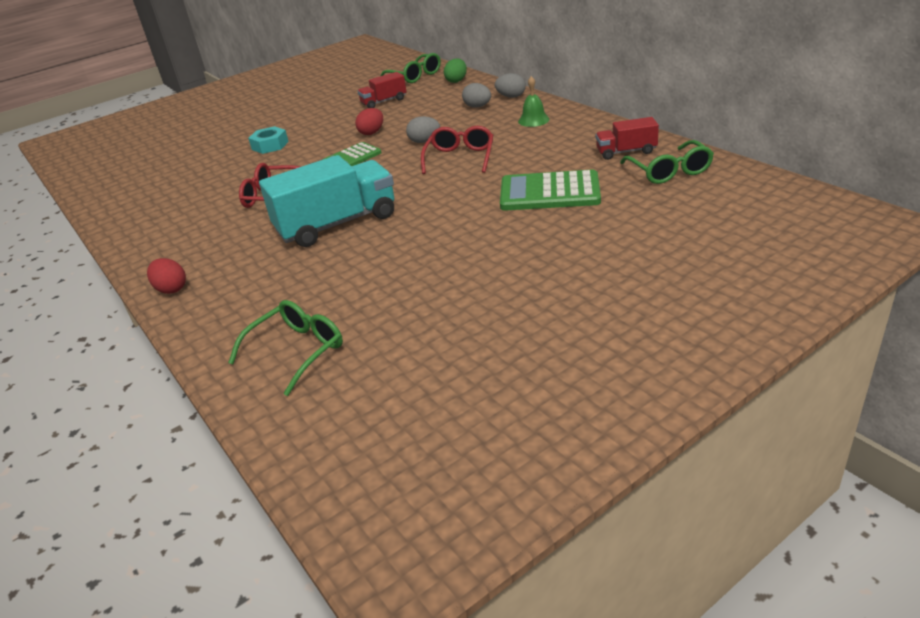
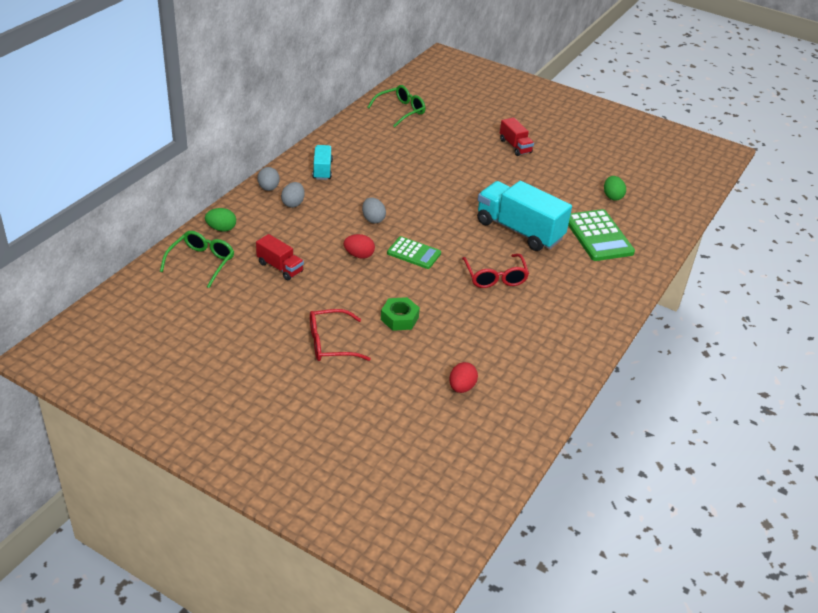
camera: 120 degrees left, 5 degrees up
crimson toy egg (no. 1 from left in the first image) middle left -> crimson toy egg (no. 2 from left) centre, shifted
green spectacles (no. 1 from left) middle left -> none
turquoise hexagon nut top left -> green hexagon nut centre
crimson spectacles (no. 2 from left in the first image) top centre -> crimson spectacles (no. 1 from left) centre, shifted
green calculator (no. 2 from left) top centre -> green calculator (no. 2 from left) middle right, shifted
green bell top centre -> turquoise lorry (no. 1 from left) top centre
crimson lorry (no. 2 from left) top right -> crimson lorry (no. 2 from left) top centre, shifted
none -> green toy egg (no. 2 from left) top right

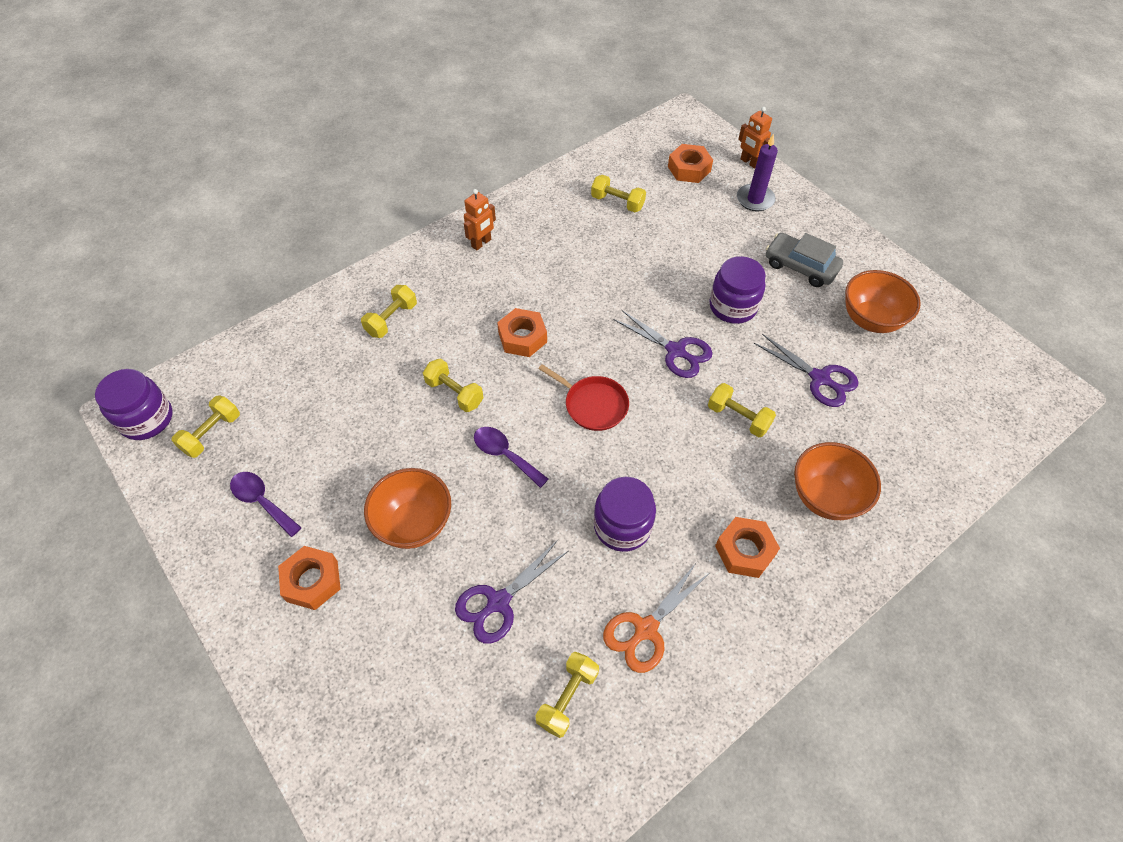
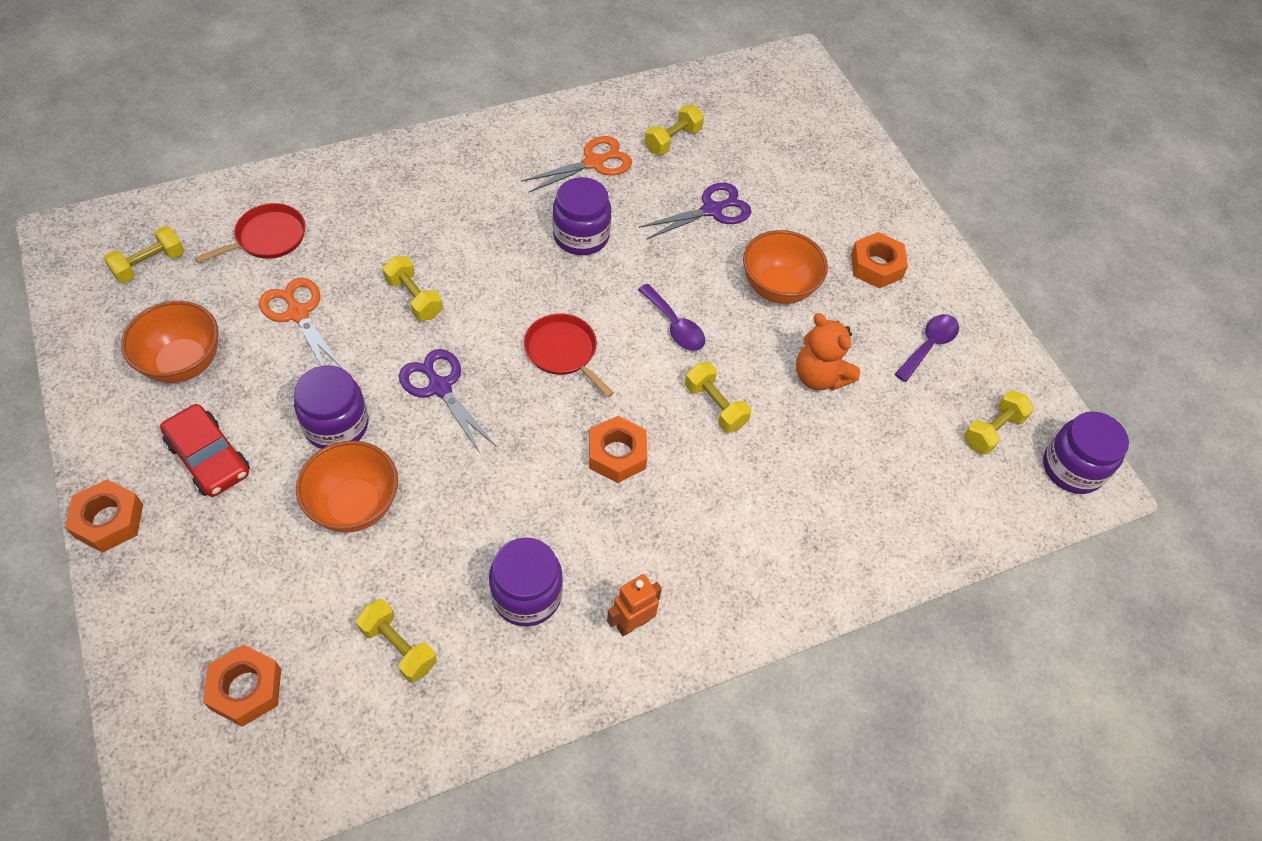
camera: 170 degrees left, 0 degrees up
violet spoon (no. 1 from left in the first image) middle left -> violet spoon (no. 2 from left) middle right, 105 degrees counterclockwise
bright yellow dumbbell (no. 2 from left in the first image) centre -> bright yellow dumbbell (no. 1 from left) top left, shifted
orange hexagon nut (no. 4 from left in the first image) centre -> orange hexagon nut (no. 1 from left) middle left, shifted
violet wax candle top right -> none
orange toy robot (no. 2 from left) top right -> none
violet scissors (no. 3 from left) middle right -> orange scissors (no. 1 from left) middle left
grey automobile top right -> crimson automobile middle left
orange deep dish (no. 2 from left) middle right -> orange deep dish (no. 2 from left) middle left, shifted
none -> crimson skillet (no. 1 from left) top left
none -> violet jar (no. 2 from left) bottom centre
none -> orange stuffed bear centre

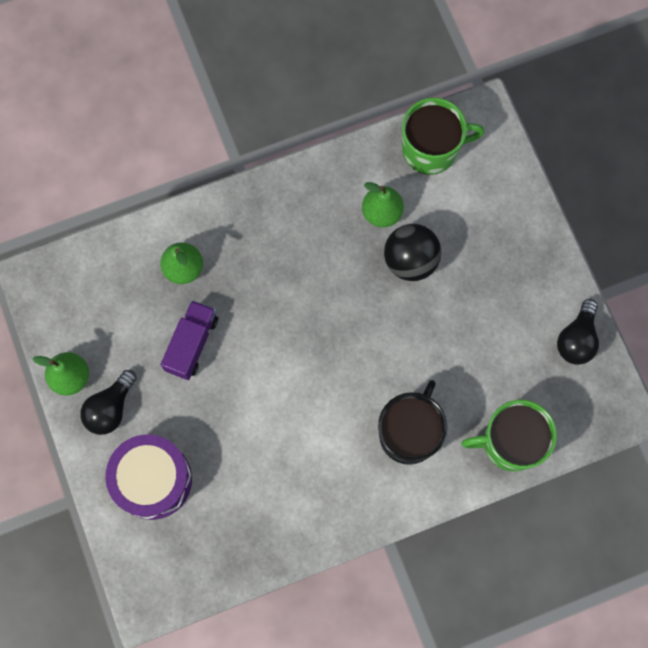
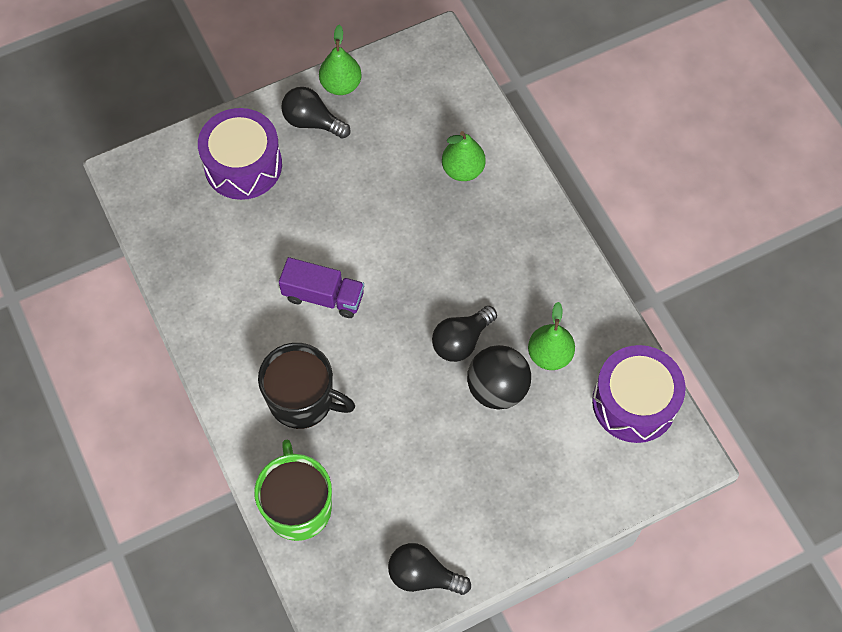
camera: 85 degrees right, 10 degrees down
violet lorry middle left -> violet lorry centre, shifted
green mug (no. 1 from left) top right -> violet toy drum (no. 2 from left) middle right
none -> black lightbulb (no. 3 from left) centre

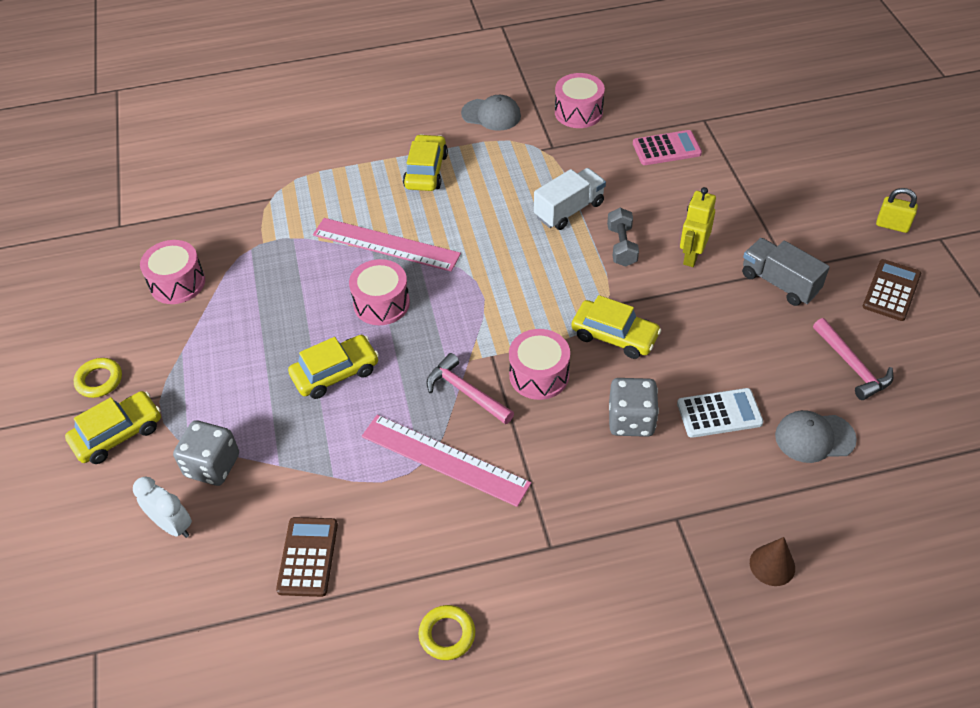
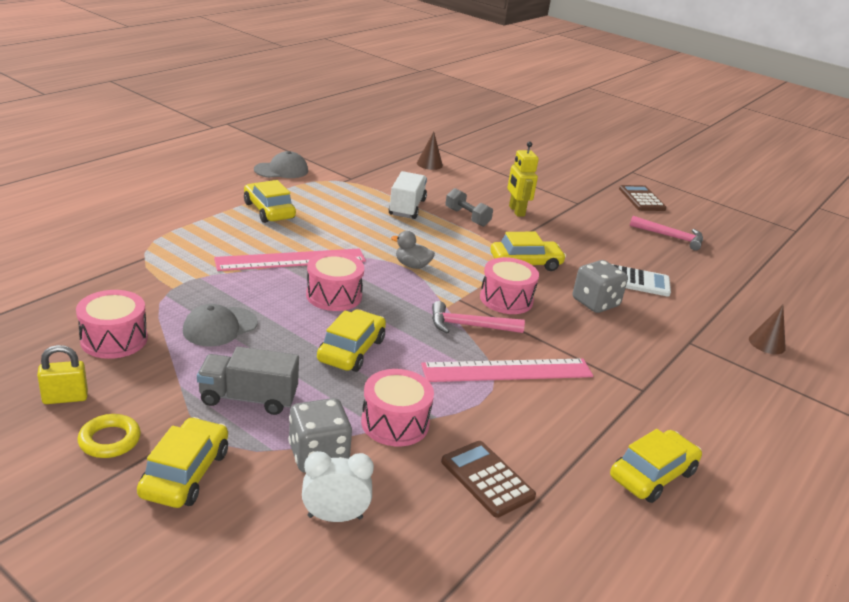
camera: 45 degrees left, 20 degrees down
bright yellow hoop (no. 2 from left) bottom centre -> bright yellow automobile (no. 5 from left) bottom right
pink toy drum (no. 4 from left in the first image) top centre -> pink toy drum (no. 3 from left) bottom centre, shifted
pink calculator top right -> brown cone (no. 1 from left) top centre
white calculator middle right, 60 degrees clockwise
grey lorry middle right -> grey lorry middle left, shifted
grey peaked cap (no. 2 from left in the first image) middle right -> grey peaked cap (no. 1 from left) middle left, shifted
bright yellow small lock top right -> bright yellow small lock middle left, shifted
none -> grey duck centre

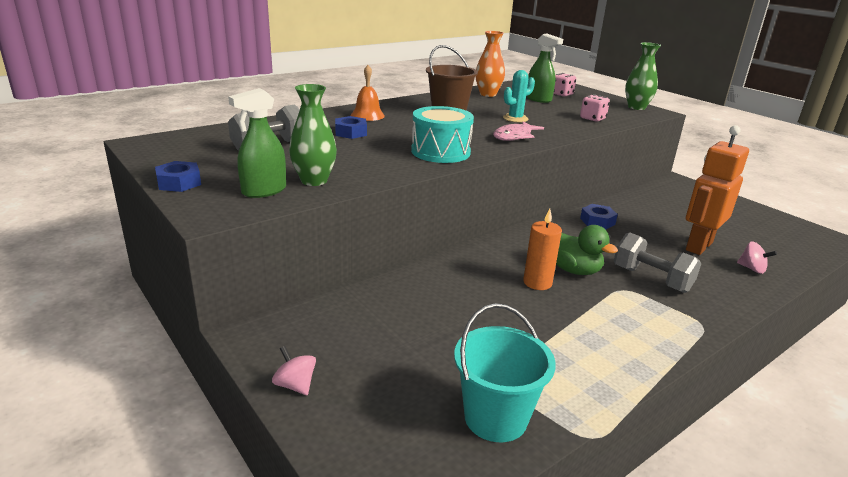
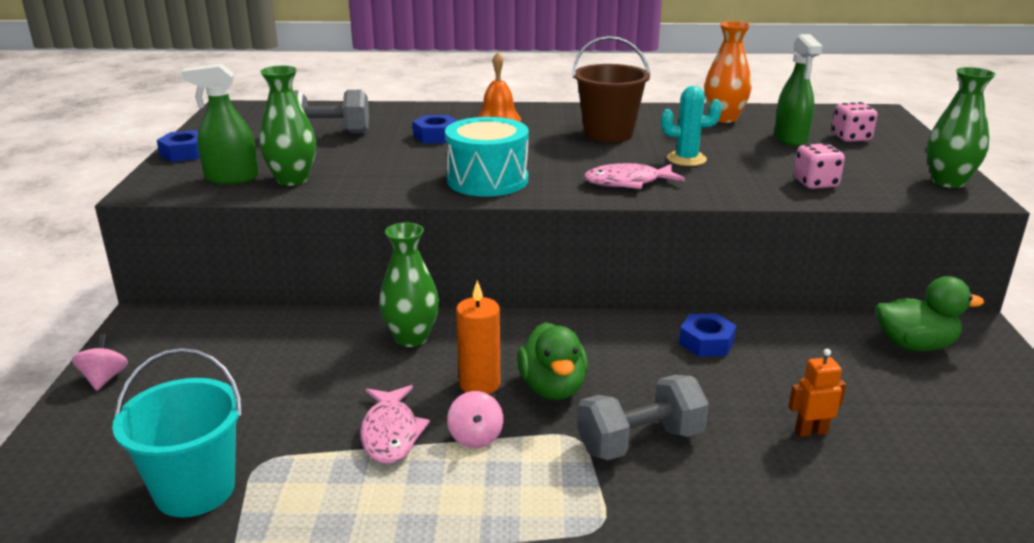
camera: 40 degrees right, 0 degrees up
grey dumbbell (no. 2 from left) middle right -> grey dumbbell (no. 2 from left) bottom centre, 75 degrees clockwise
orange toy robot middle right -> orange toy robot bottom right, x0.44
pink spinning top (no. 2 from left) middle right -> pink spinning top (no. 2 from left) bottom centre, shifted
none -> pink fish figure (no. 1 from left) bottom centre
none -> green flower vase (no. 2 from left) centre
none -> green duck (no. 2 from left) middle right

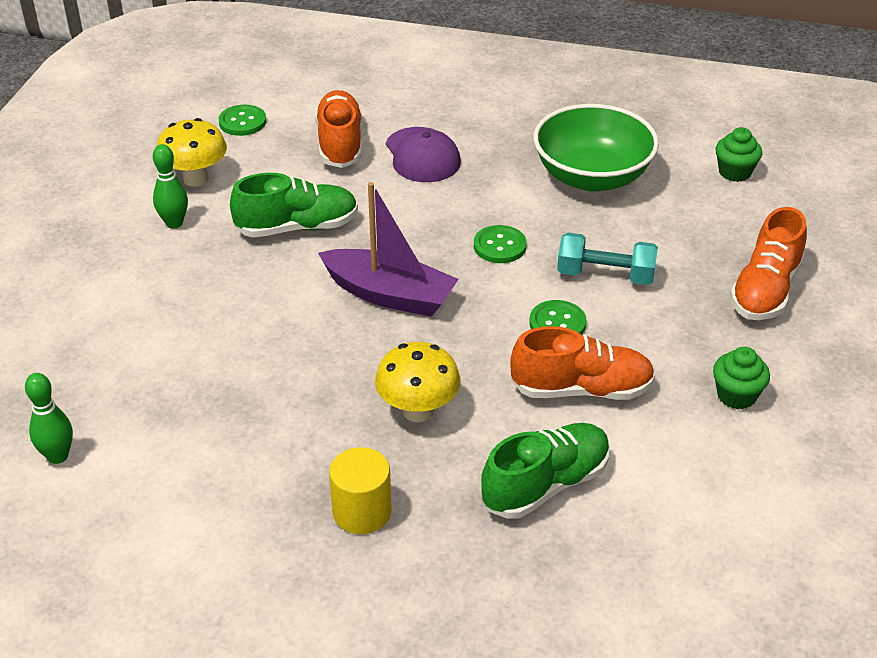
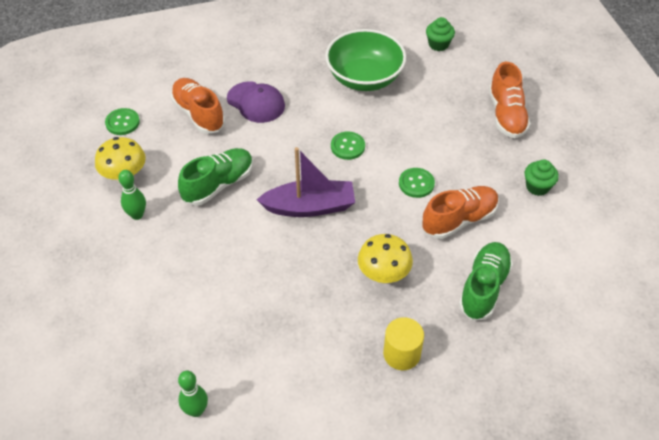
camera: 30 degrees left, 10 degrees up
turquoise dumbbell middle right -> none

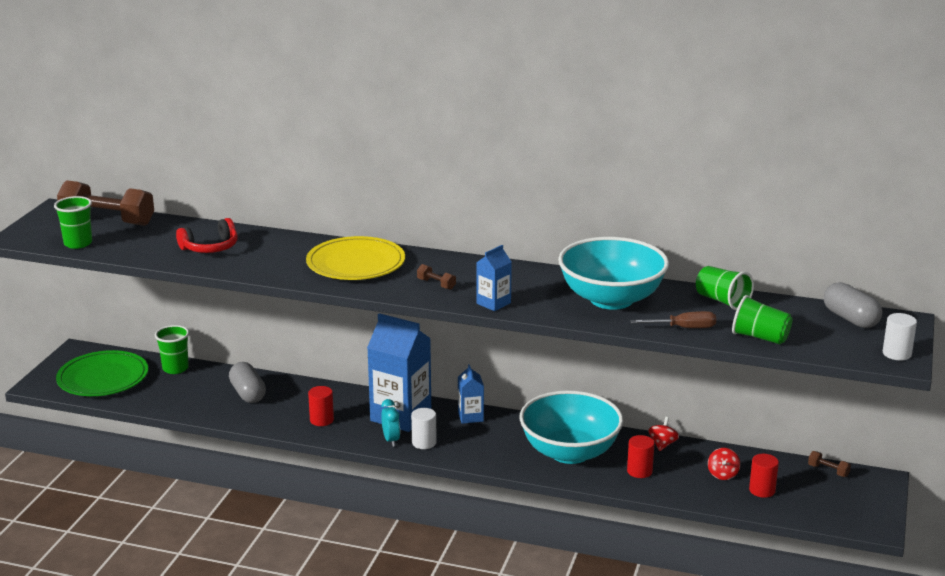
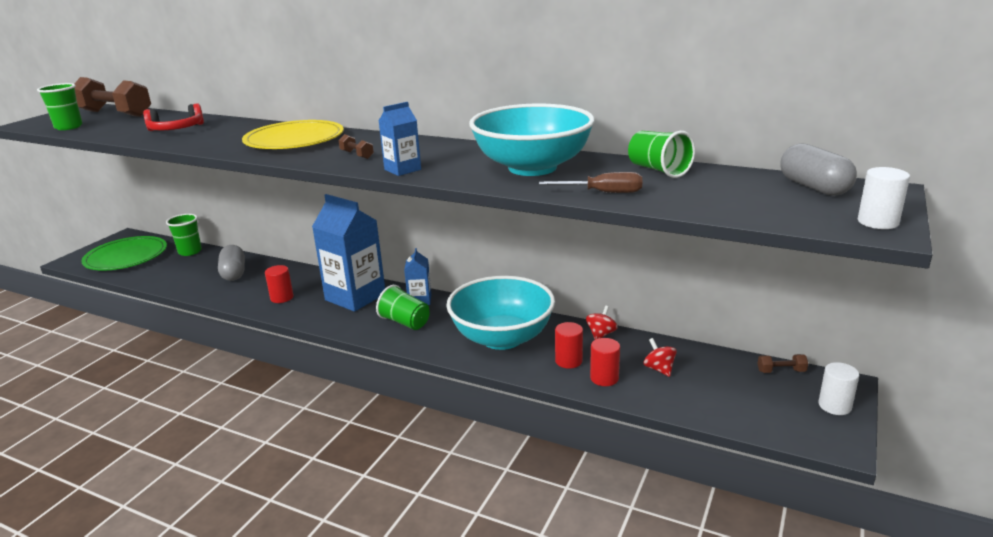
camera: 10 degrees right, 0 degrees up
turquoise bedside clock bottom centre -> none
white cylinder shape (no. 1 from left) bottom centre -> white cylinder shape (no. 1 from left) bottom right, shifted
crimson spinning top (no. 2 from left) bottom right -> crimson spinning top (no. 2 from left) centre, 135 degrees clockwise
green beaker (no. 4 from left in the first image) middle right -> green beaker (no. 3 from left) centre, shifted
crimson cylinder shape (no. 3 from left) bottom right -> crimson cylinder shape (no. 3 from left) bottom centre, shifted
brown dumbbell (no. 3 from left) bottom right, 45 degrees counterclockwise

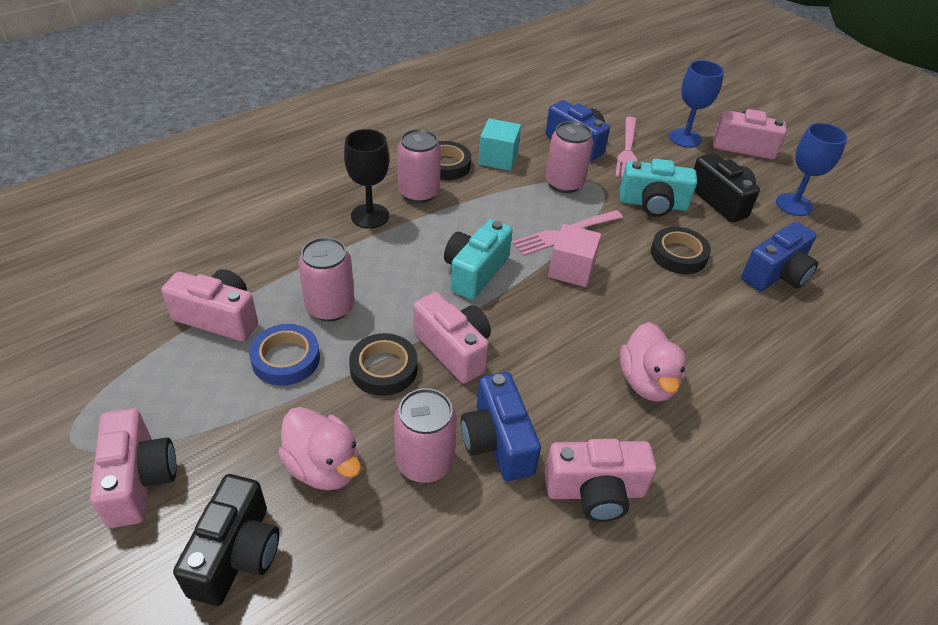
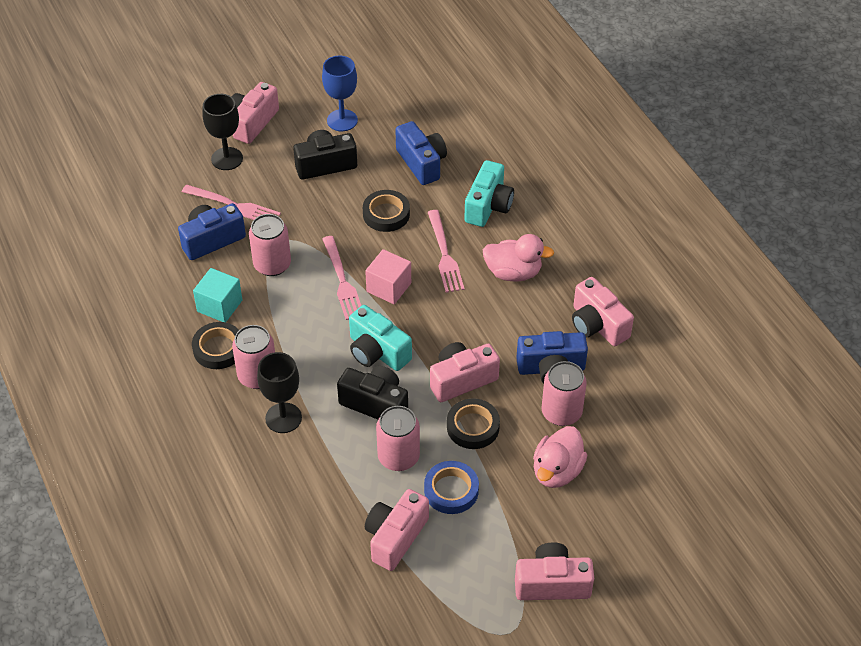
camera: 75 degrees left, 5 degrees up
black camera (no. 1 from left in the first image) bottom left -> black camera (no. 2 from left) centre, shifted
pink duck (no. 1 from left in the first image) bottom centre -> pink duck (no. 2 from left) bottom centre, 150 degrees clockwise
pink camera (no. 4 from left in the first image) bottom centre -> pink camera (no. 5 from left) middle right, 135 degrees clockwise
turquoise camera (no. 2 from left) top right -> turquoise camera (no. 2 from left) top centre, shifted
royal blue goblet (no. 1 from left) top right -> black goblet (no. 1 from left) top left
none -> pink fork (no. 3 from left) centre

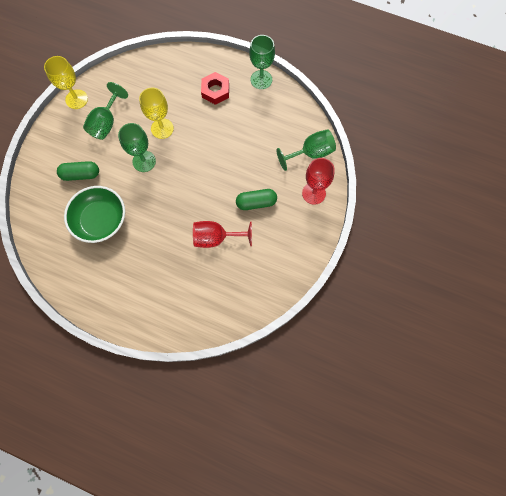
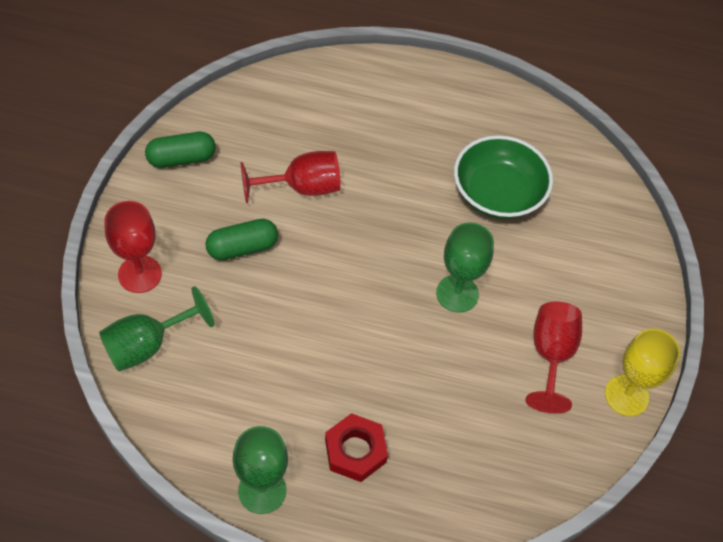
camera: 165 degrees right, 15 degrees down
green capsule (no. 1 from left) middle left -> green capsule (no. 1 from left) top left, shifted
green goblet (no. 1 from left) top left -> crimson goblet (no. 3 from left) middle right
bright yellow goblet (no. 2 from left) top left -> none

